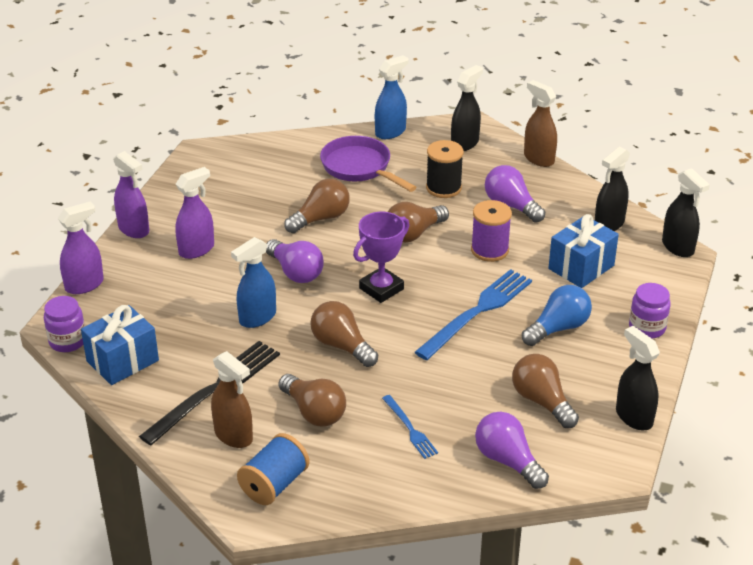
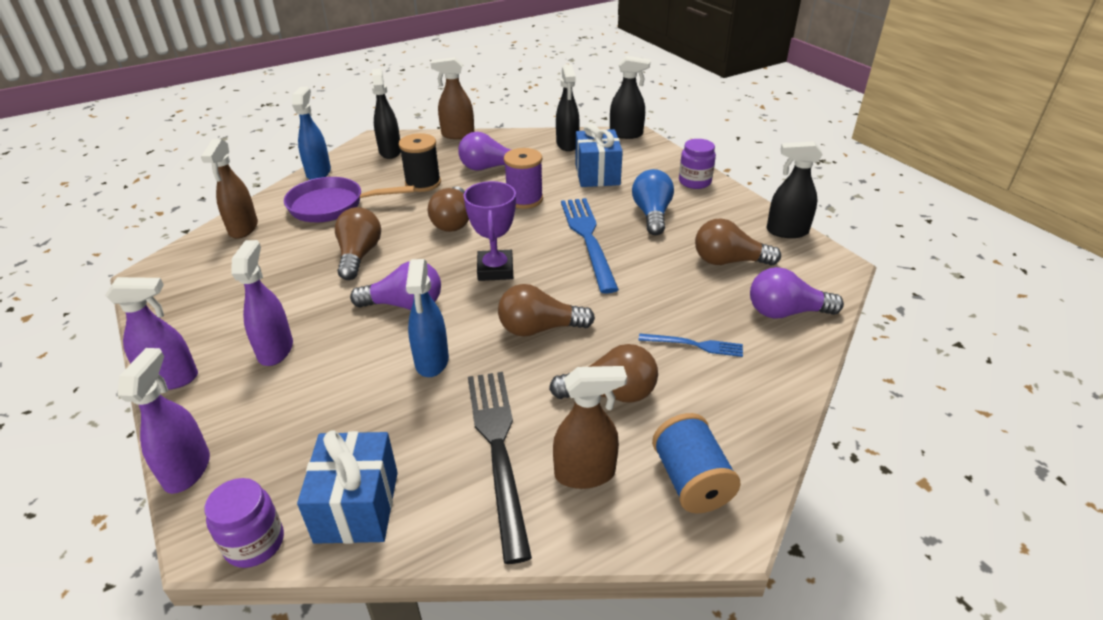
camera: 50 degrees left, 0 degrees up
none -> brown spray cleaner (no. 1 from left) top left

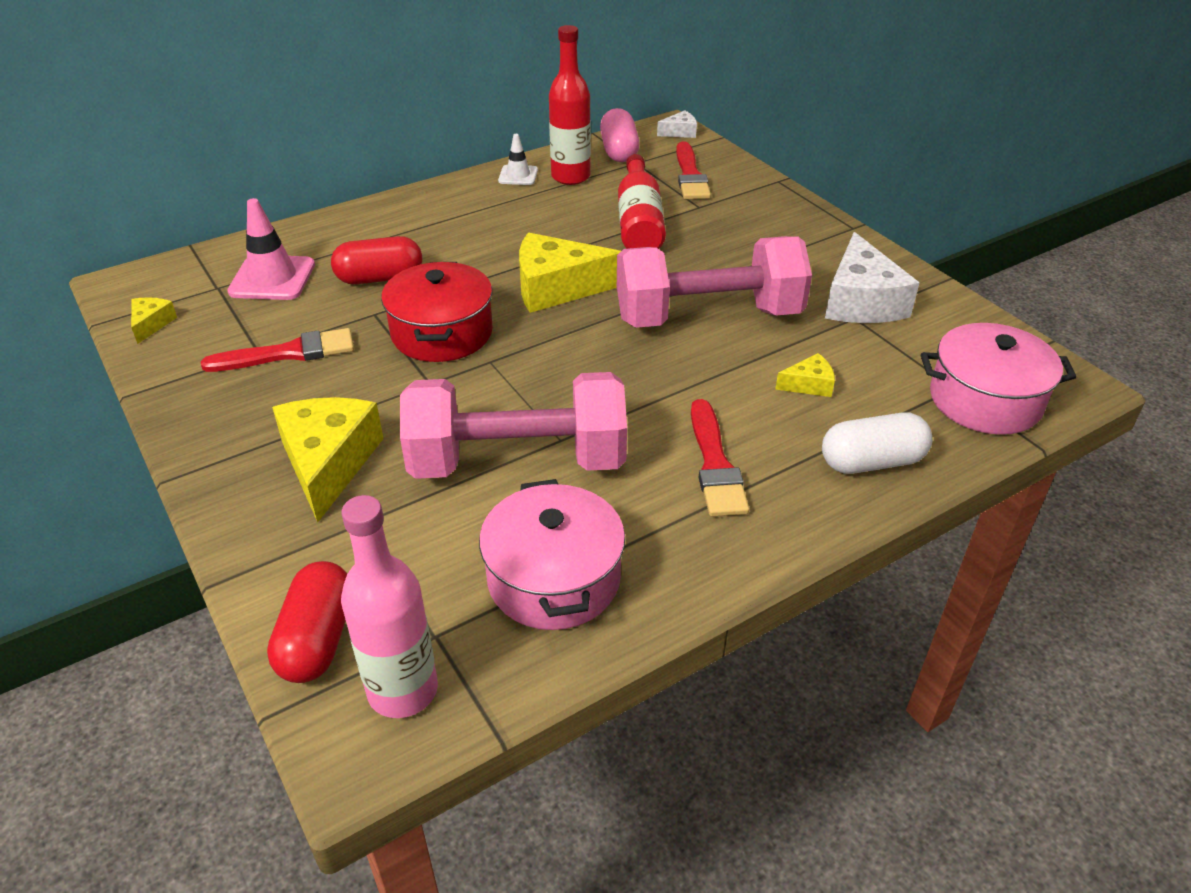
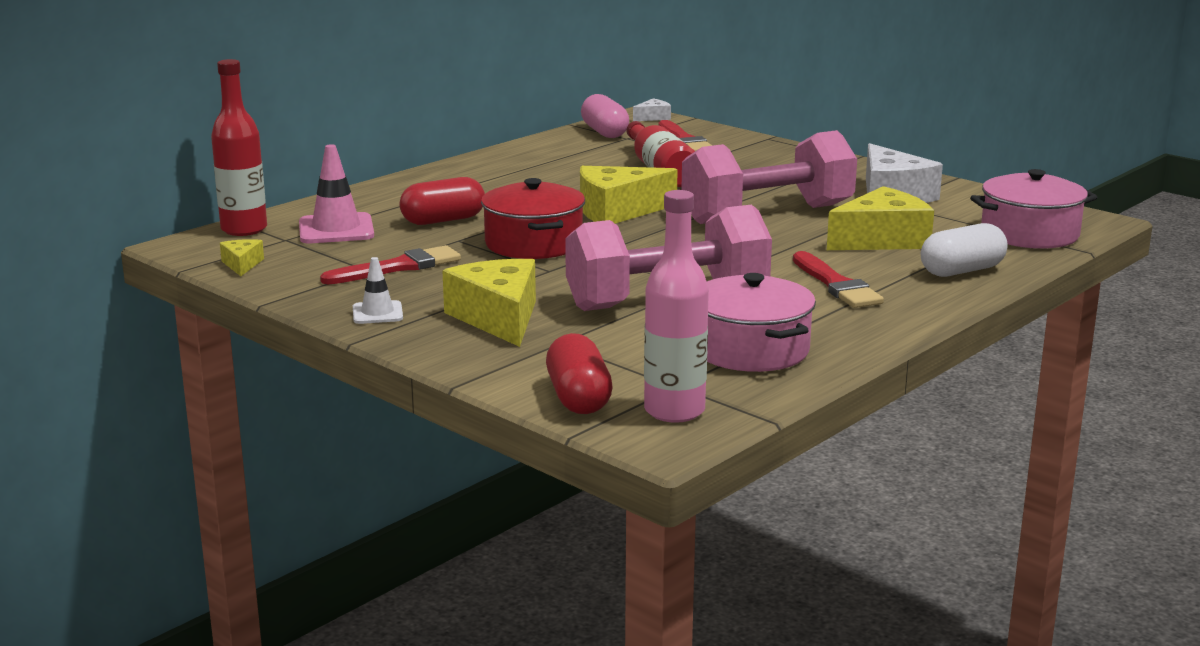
camera: 15 degrees left, 20 degrees down
white safety cone top centre -> white safety cone middle left, shifted
crimson drink bottle (no. 1 from left) top centre -> crimson drink bottle (no. 1 from left) top left, shifted
bright yellow piece of cheese (no. 4 from left) middle right, x2.09

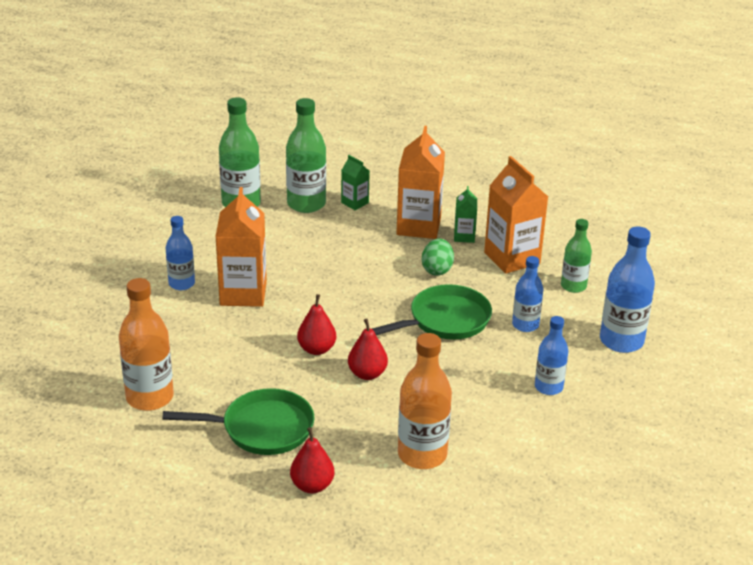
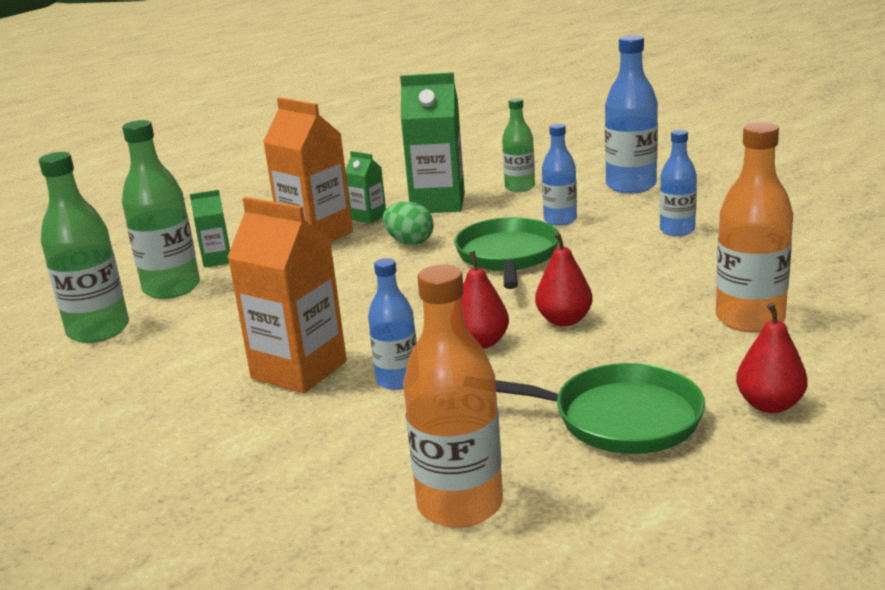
camera: 55 degrees left, 10 degrees down
green skillet (no. 1 from left in the first image) bottom left -> green skillet (no. 2 from left) bottom right, 75 degrees clockwise
royal blue drink bottle (no. 1 from left) middle left -> royal blue drink bottle (no. 1 from left) centre, shifted
orange juice carton (no. 3 from left) middle right -> green juice carton (no. 3 from left) top centre

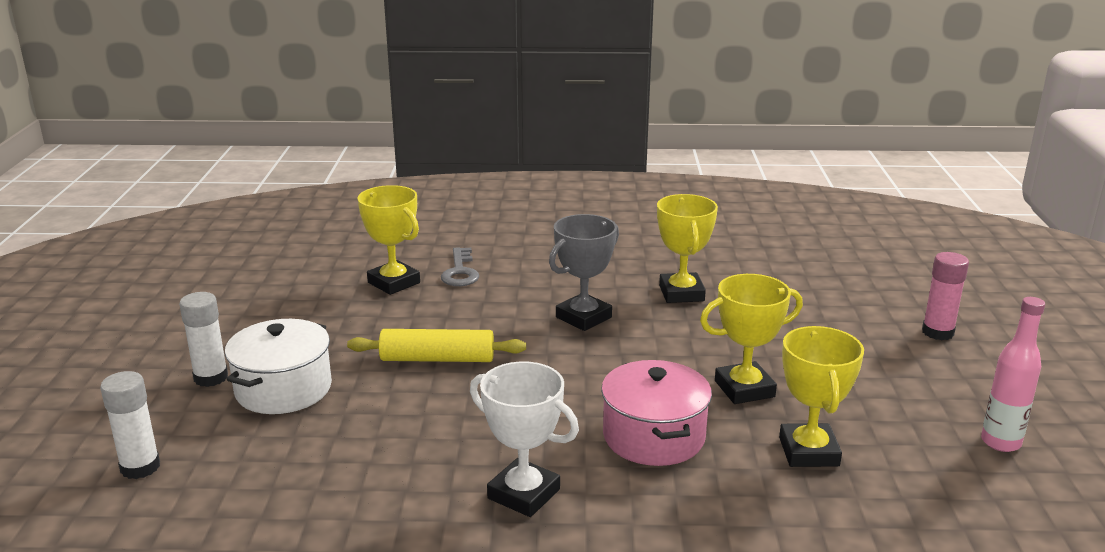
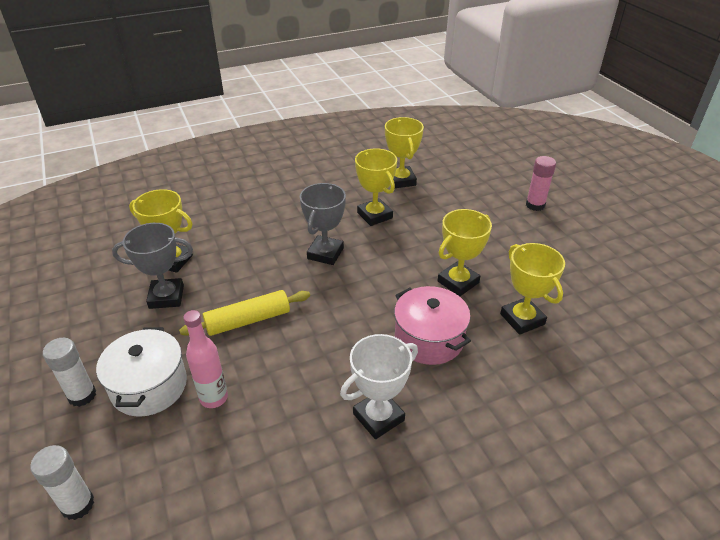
camera: 25 degrees left, 15 degrees up
grey key centre -> none
white prize cup bottom centre, 45 degrees counterclockwise
pink drink bottle bottom right -> pink drink bottle middle left, shifted
none -> grey prize cup (no. 1 from left) middle left
none -> bright yellow prize cup (no. 3 from left) top centre

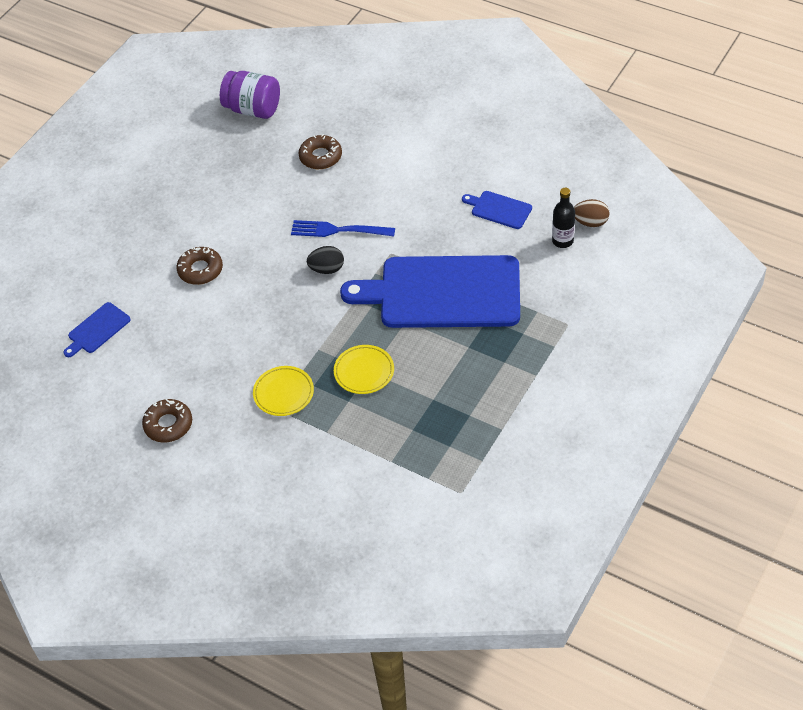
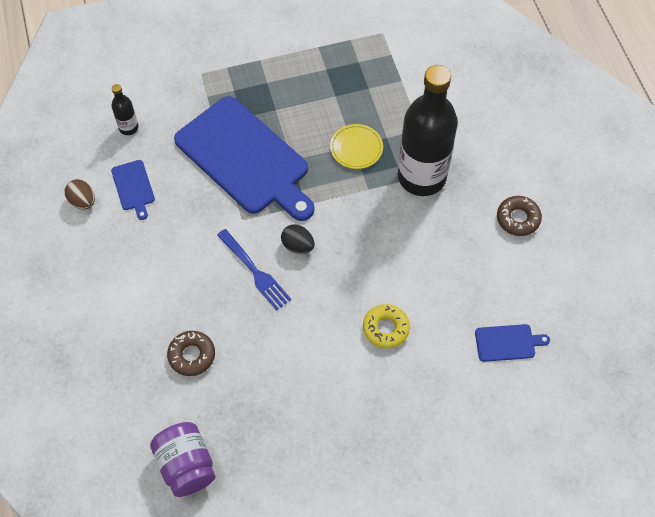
camera: 140 degrees left, 10 degrees up
brown glazed donut (no. 2 from left) middle left -> bright yellow glazed donut centre
bright yellow dinner plate (no. 1 from left) centre -> black drink bottle (no. 2 from left) top centre
brown toy egg top right -> brown toy egg middle left, shifted

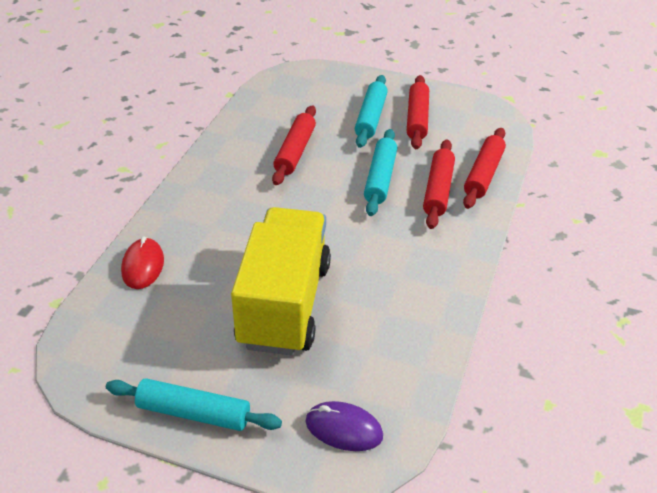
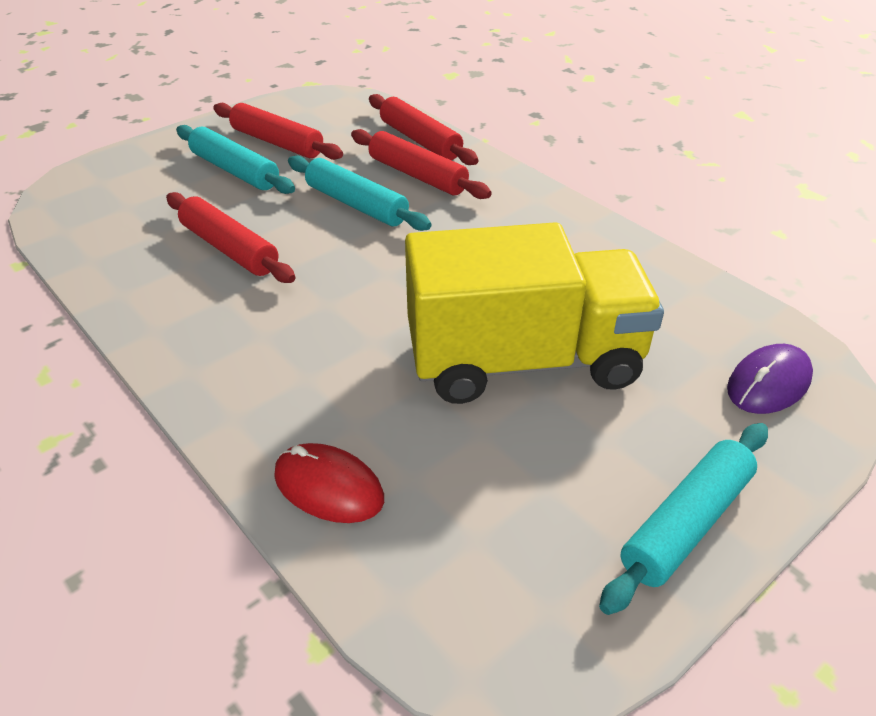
camera: 60 degrees left, 0 degrees up
bright yellow lorry centre, 135 degrees clockwise

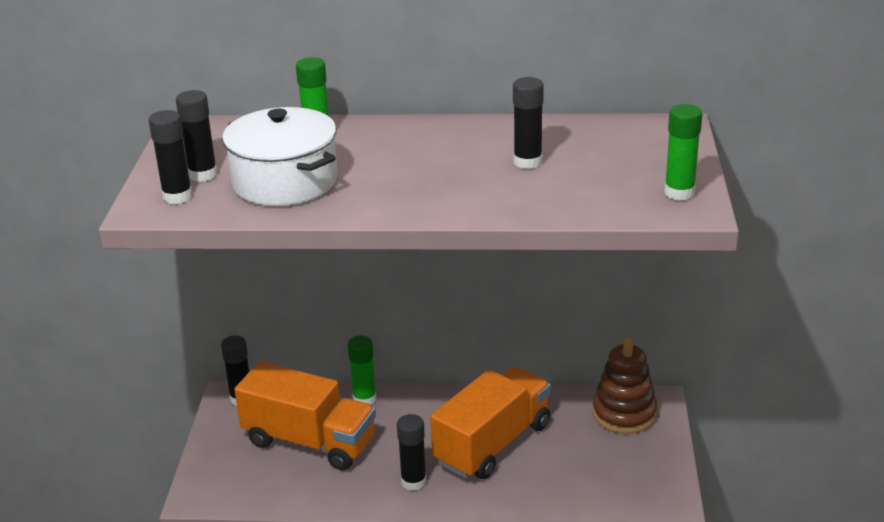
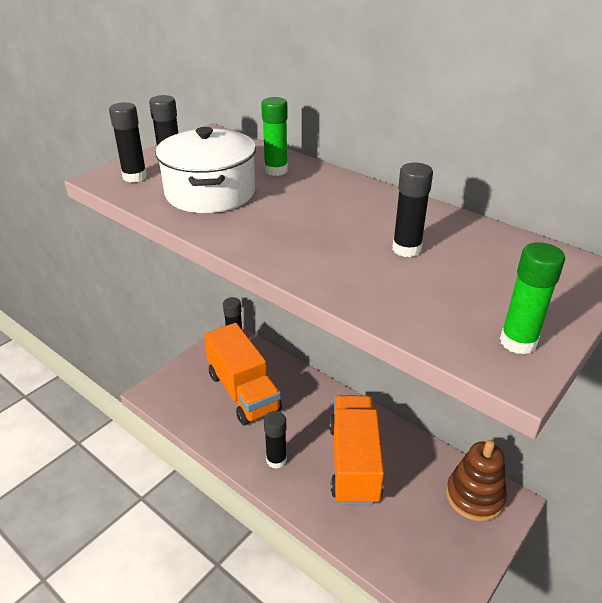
camera: 35 degrees right, 5 degrees up
green glue stick (no. 2 from left) bottom centre -> none
orange lorry (no. 2 from left) bottom centre, 75 degrees counterclockwise

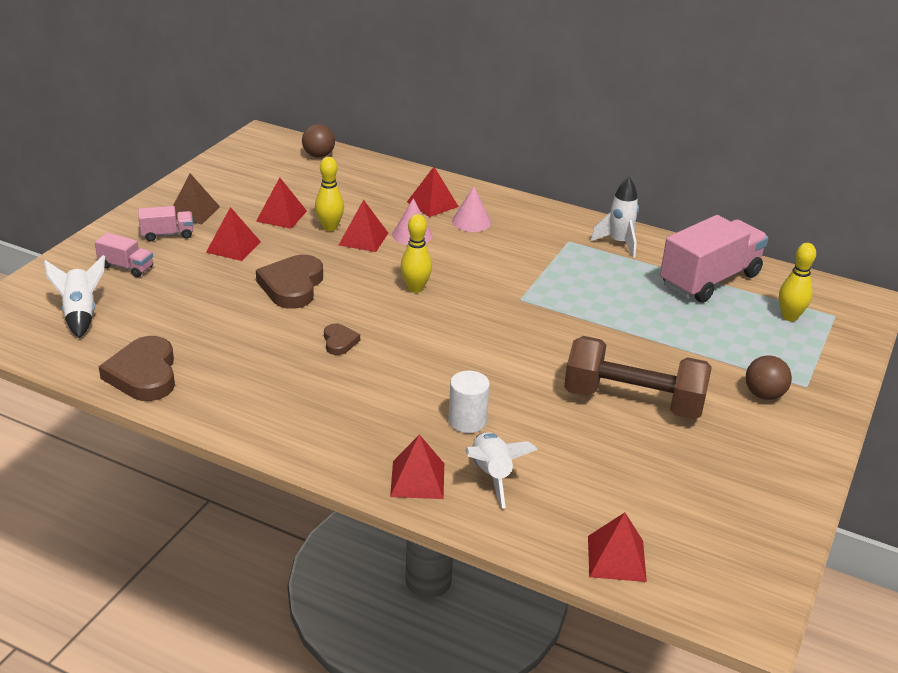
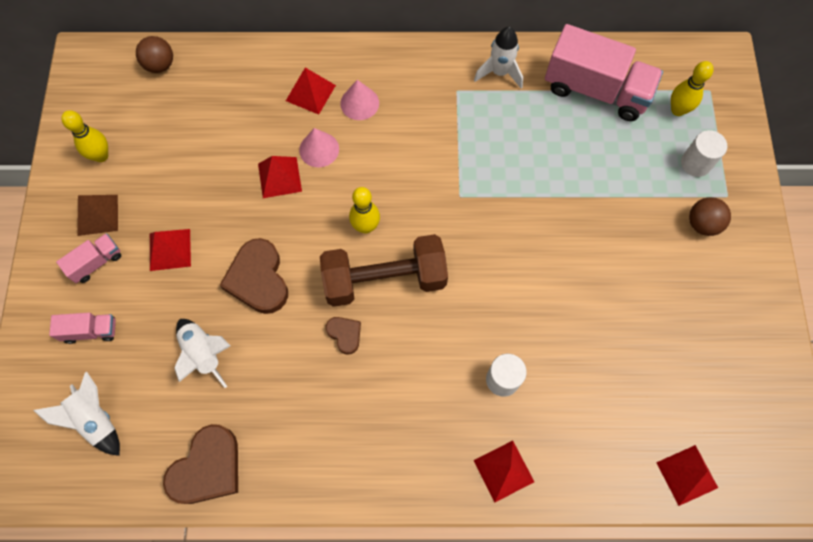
camera: 25 degrees left, 35 degrees up
brown heart (no. 1 from left) middle left -> brown heart (no. 1 from left) bottom left, 105 degrees counterclockwise
crimson pyramid shape (no. 2 from left) top left -> none
bright yellow bowling pin (no. 1 from left) top centre -> bright yellow bowling pin (no. 1 from left) top left, shifted
white spaceship (no. 2 from left) bottom centre -> white spaceship (no. 2 from left) middle left, shifted
brown dumbbell middle right -> brown dumbbell centre, shifted
pink lorry (no. 3 from left) middle right -> pink lorry (no. 3 from left) top right, 90 degrees clockwise
none -> white cylinder shape (no. 2 from left) top right

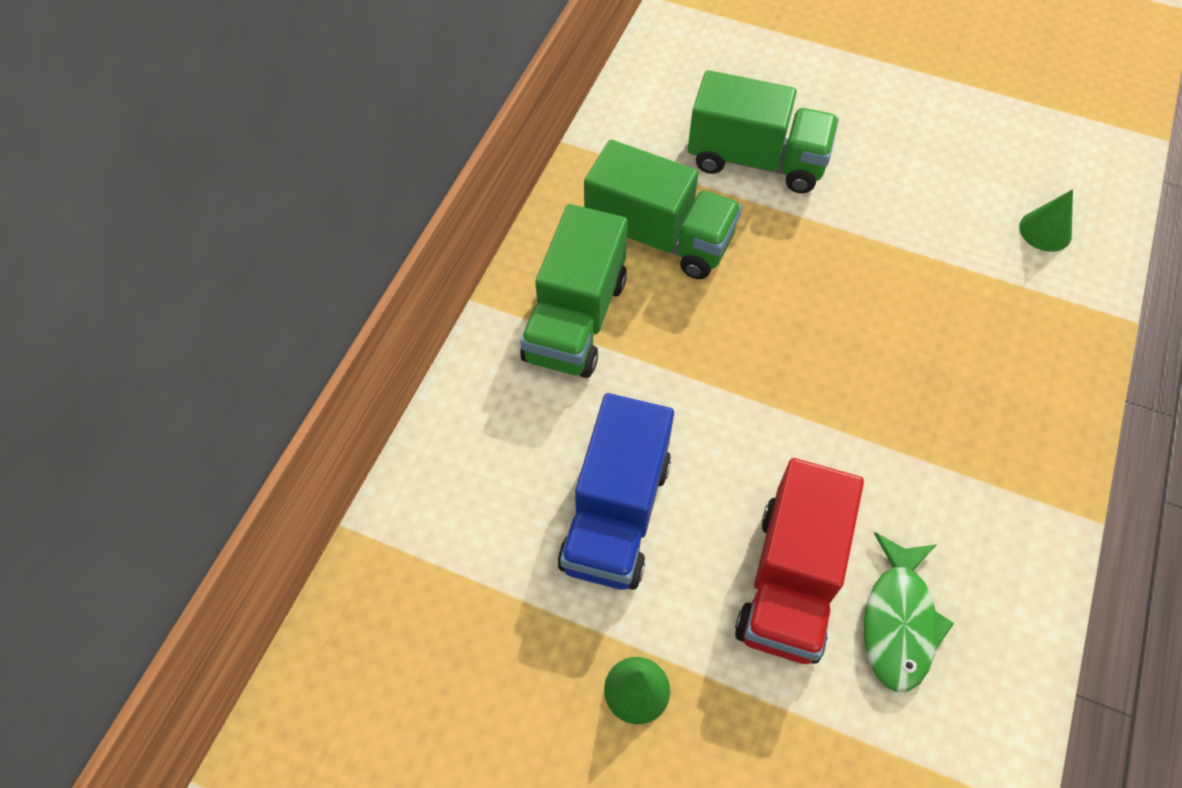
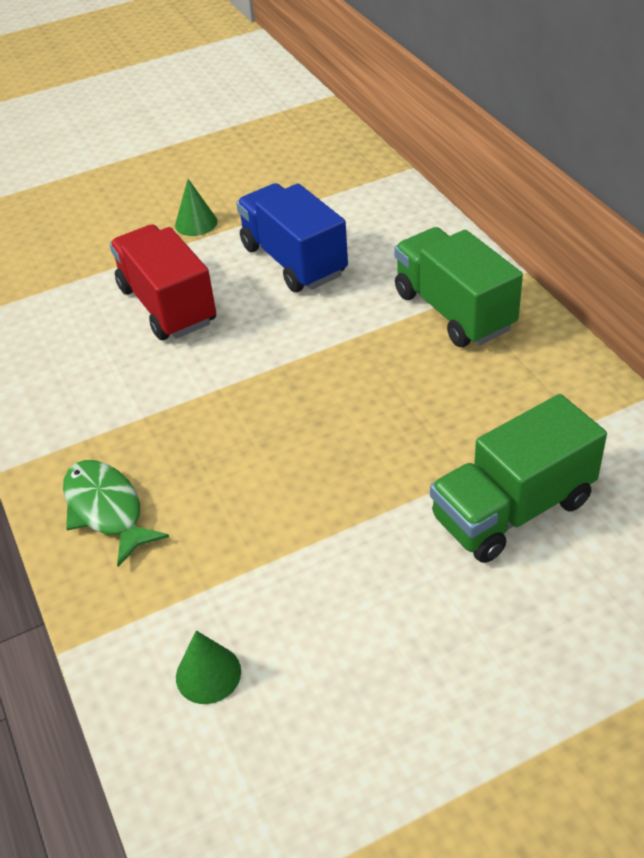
camera: 135 degrees right, 15 degrees down
green lorry (no. 2 from left) top centre -> none
green fish figure bottom right -> green fish figure middle left, shifted

